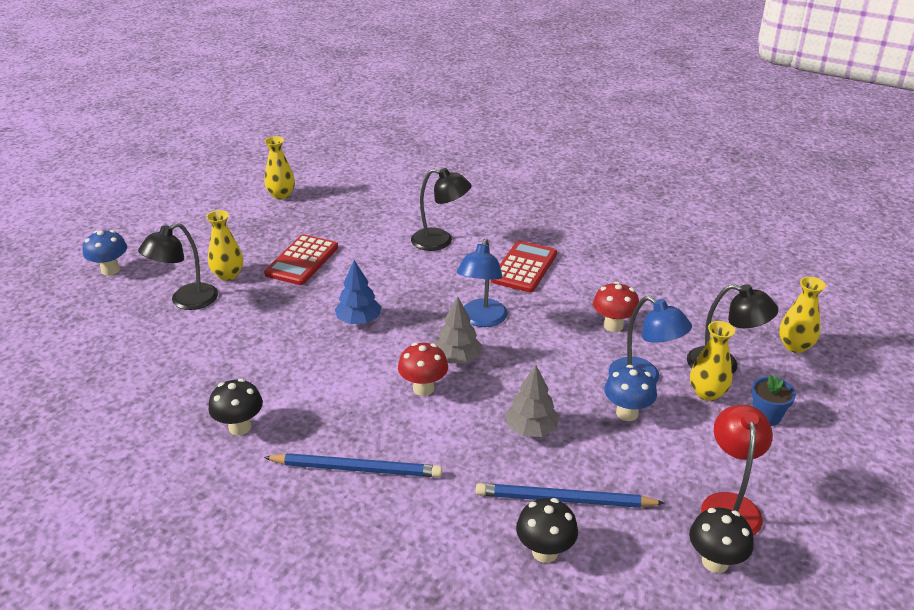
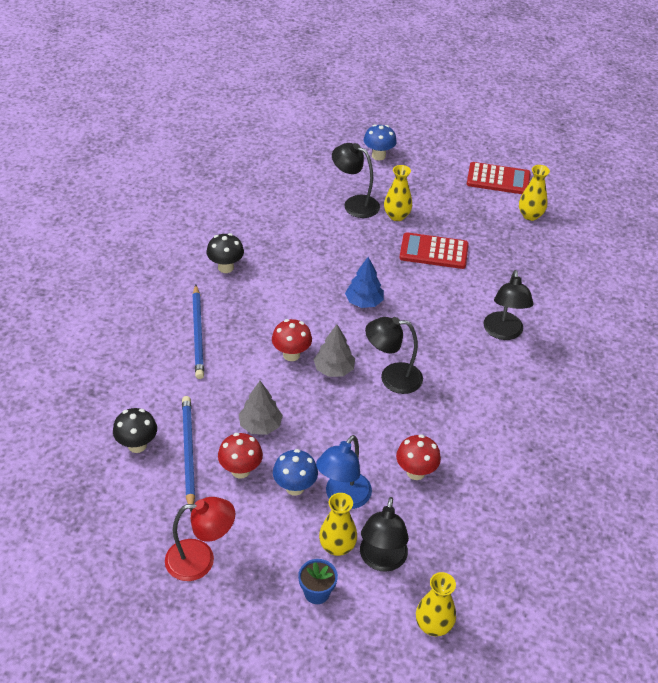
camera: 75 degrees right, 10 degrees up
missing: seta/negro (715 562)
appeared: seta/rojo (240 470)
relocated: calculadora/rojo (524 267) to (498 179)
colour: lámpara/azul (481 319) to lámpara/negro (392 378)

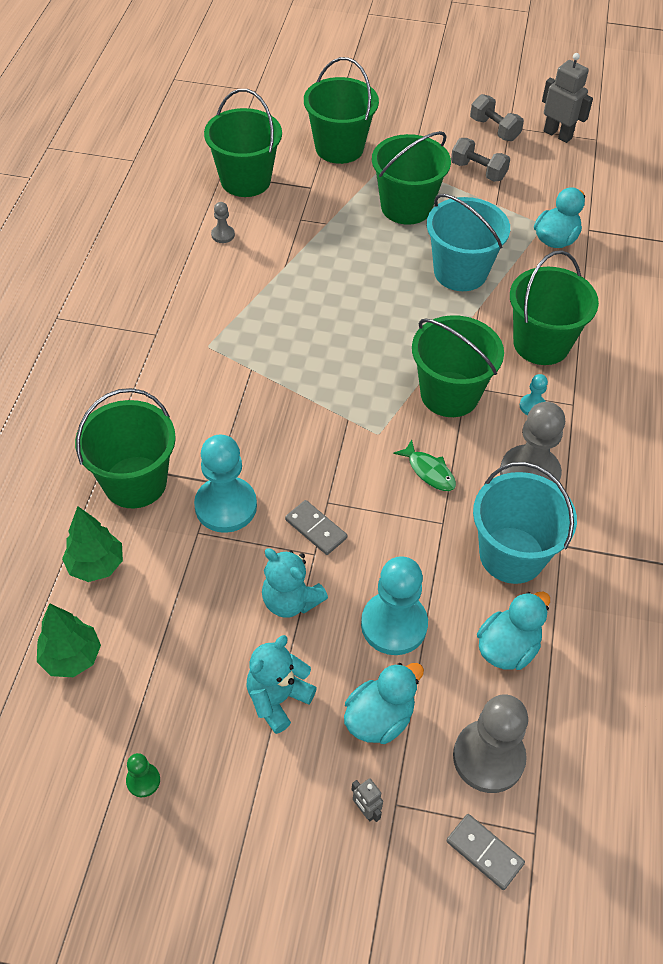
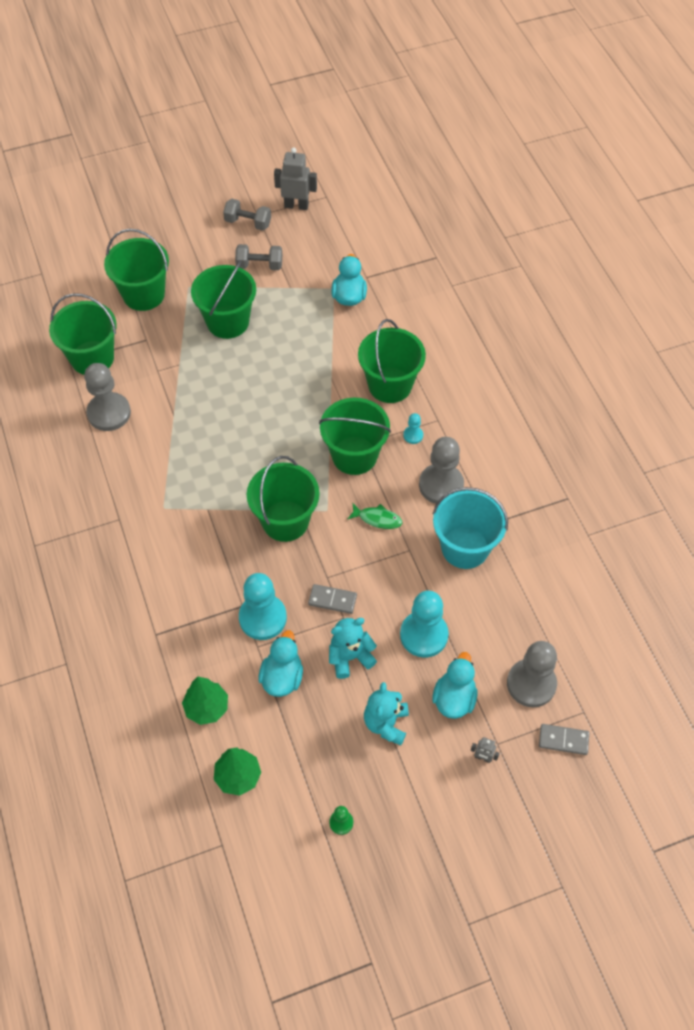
camera: 30 degrees left, 5 degrees up
missing: balde/turquesa (460 272)
relocated: balde/verde (135 482) to (285 521); pato/turquesa (507 648) to (282 677)
spun: osito/turquesa (290 601) = (350 657) 150 degrees clockwise
size: peón/gris (223 235) = (109 413) x2.18

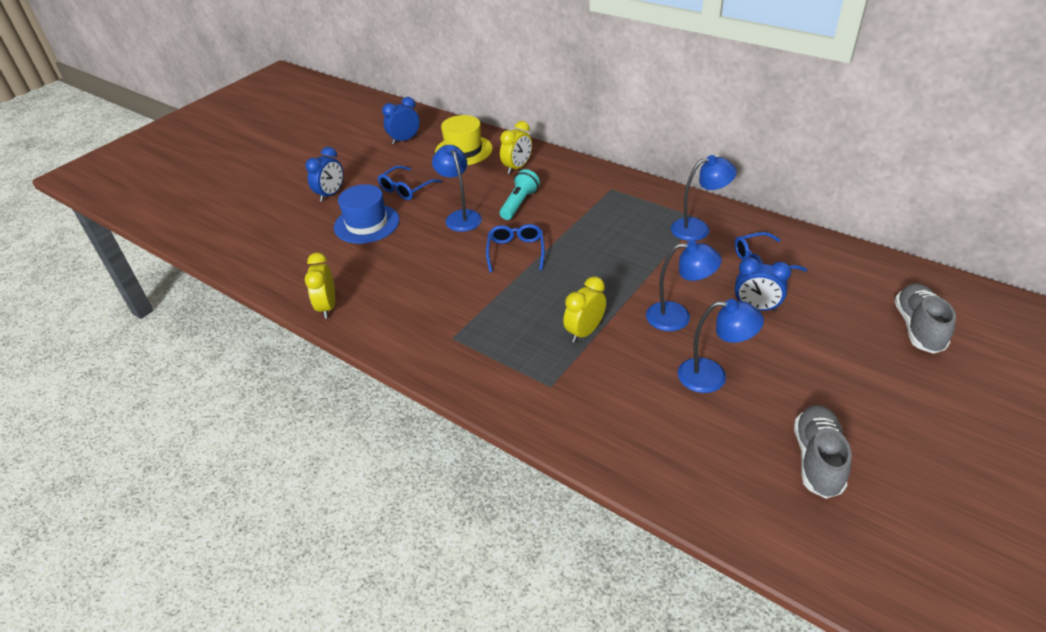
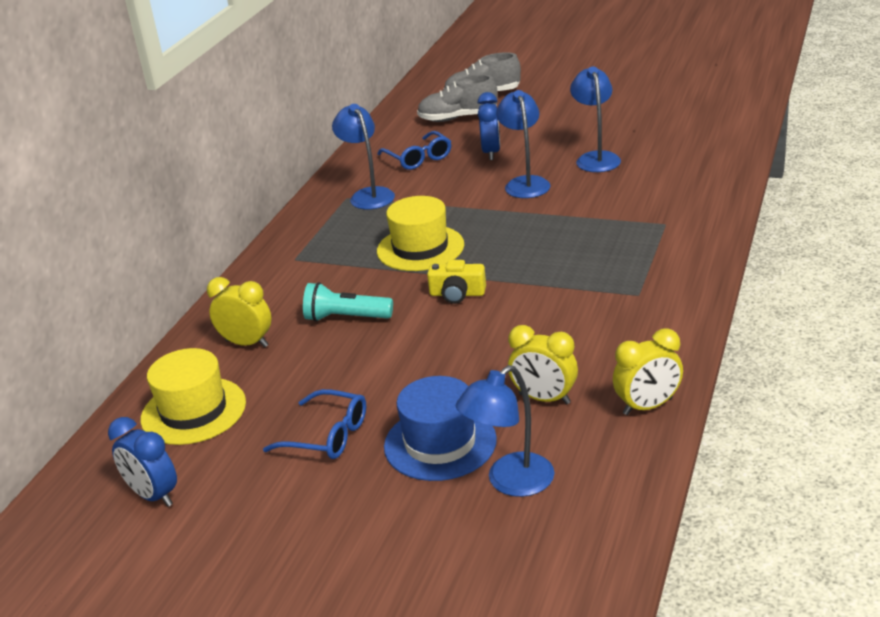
camera: 105 degrees left, 10 degrees down
missing: despertador/azul (331 194)
appeared: sombrero/amarillo (420 248)
relocated: zapato/gris (817 459) to (458 118); lámpara/azul (460 216) to (510 482); despertador/amarillo (584 332) to (544 399)
exchanged: gafas/azul (516 251) to cámara/amarillo (457 294)

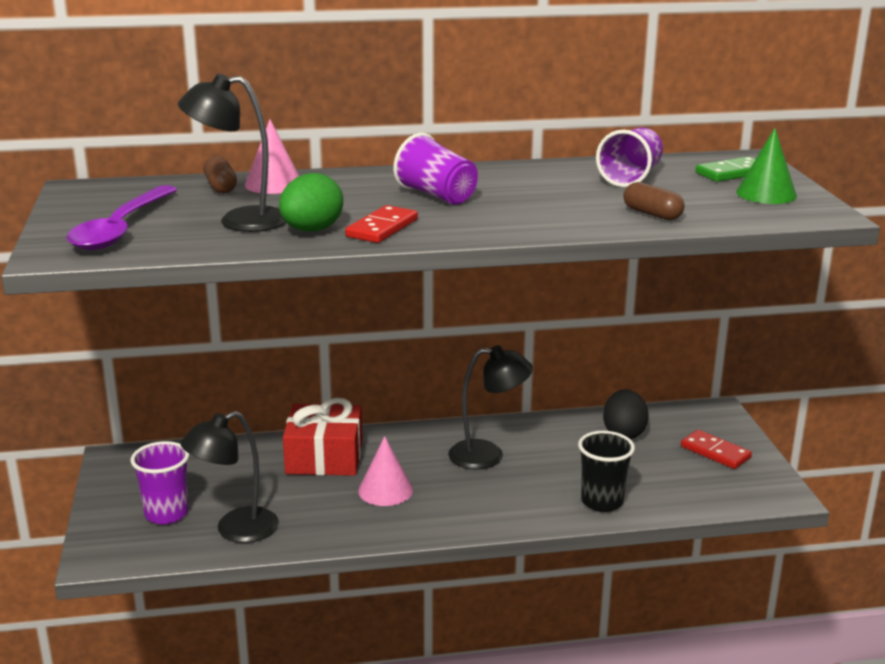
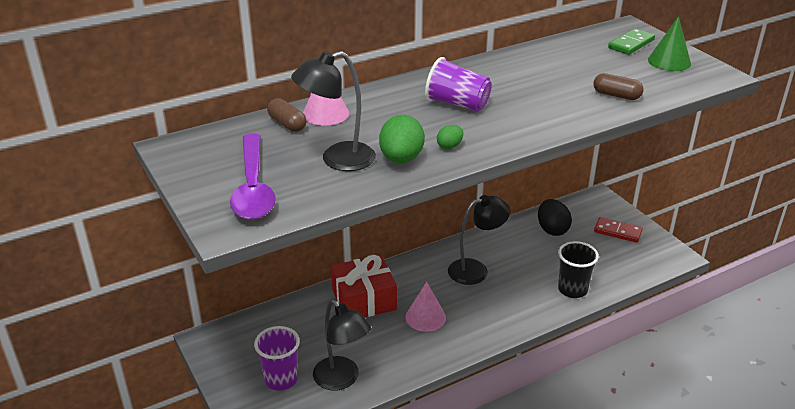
camera: 20 degrees left, 10 degrees up
missing: vaso/morado (630 177)
exchanged: ficha de dominó/rojo (382 228) to huevo/verde (449 146)
spun: lámpara/negro (235 530) = (342 379) 75 degrees counterclockwise

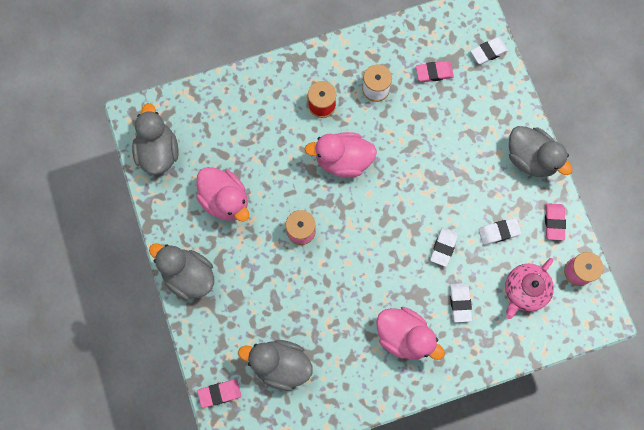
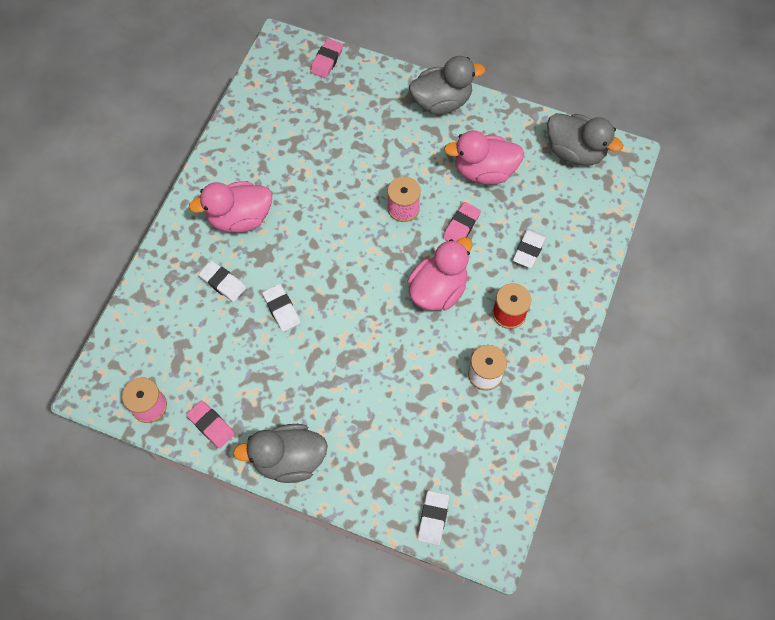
camera: 130 degrees right, 10 degrees down
missing: pato/gris (280 365); tetera/rosa (524 290)
relocated: goma de borrar/rosa (434 73) to (461 226); goma de borrar/blanco (498 232) to (529 250)

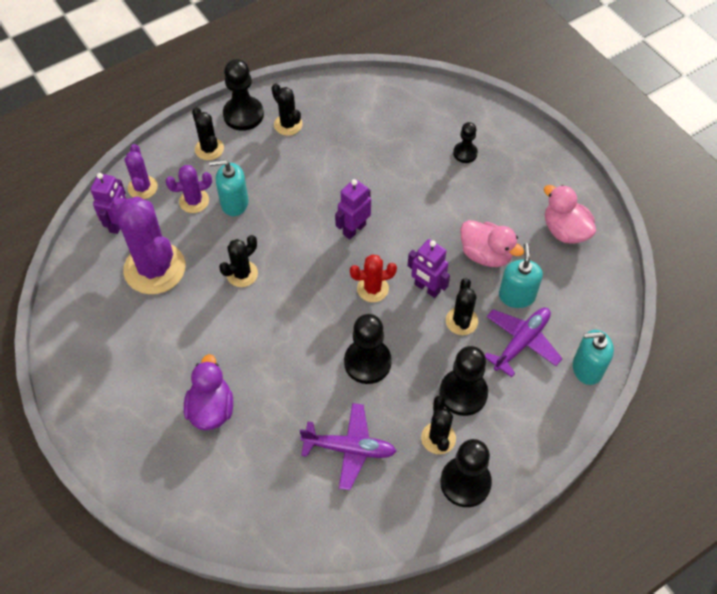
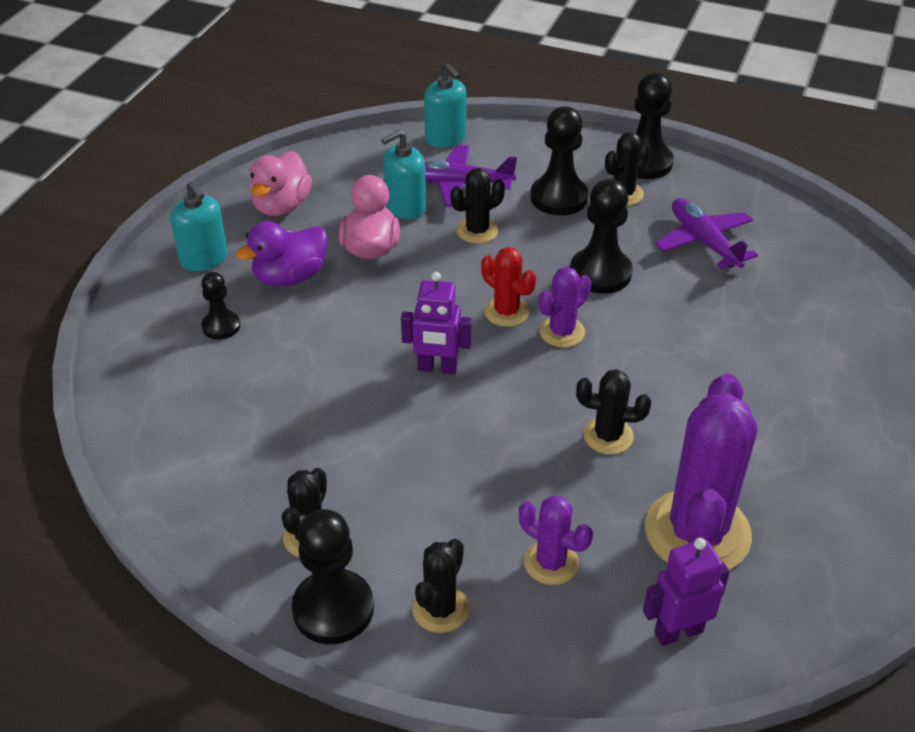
camera: 125 degrees left, 15 degrees down
missing: robot/morado (427 288)
relocated: dispensador de jabón/turquesa (234 203) to (204 259); pato/morado (211 409) to (290 277); cactus/morado (142 187) to (562 332)

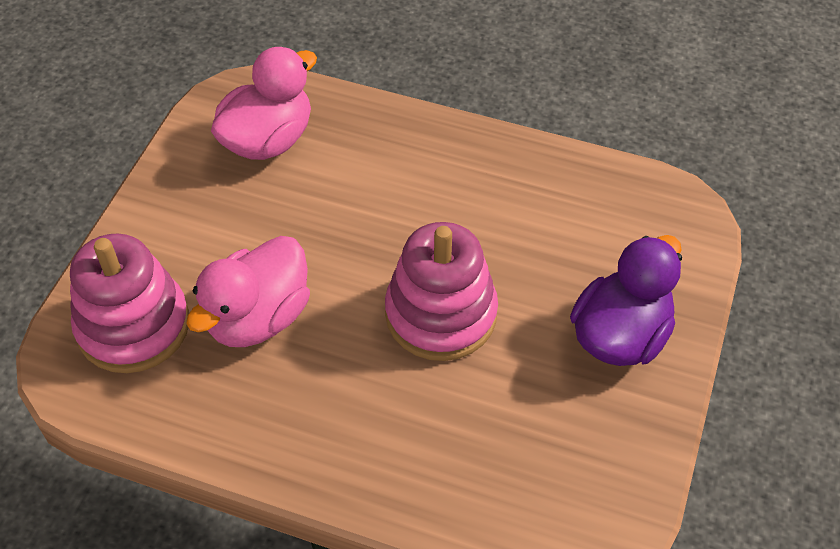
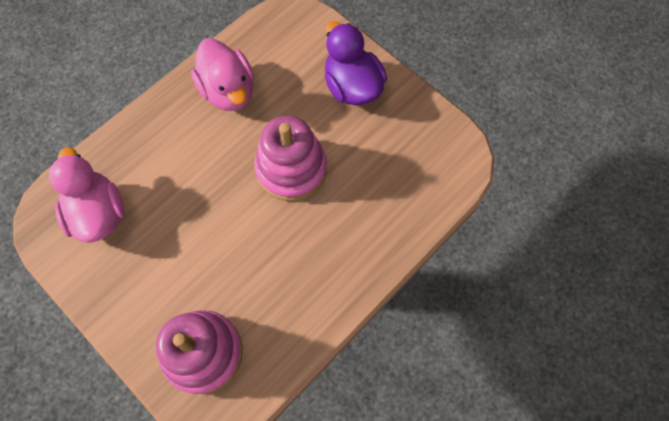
camera: 65 degrees left, 15 degrees up
relocated: pato/rosa (258 317) to (228 91)

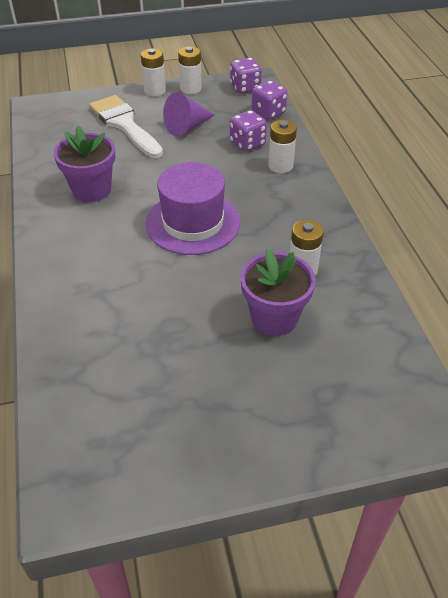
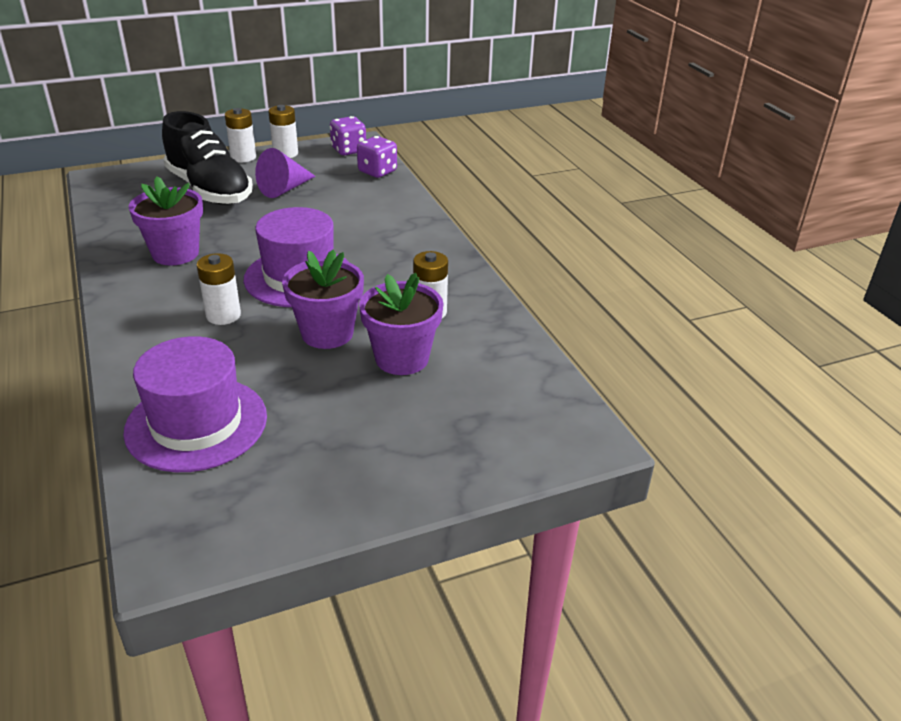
camera: 10 degrees left, 10 degrees down
missing: dado/morado (247 143)
appeared: sombrero/morado (196 423); maceta/morado (327 333)
relocated: pila/blanco (280 166) to (223 315)
exchanged: pincel/blanco (124 124) to zapato/negro (210 190)

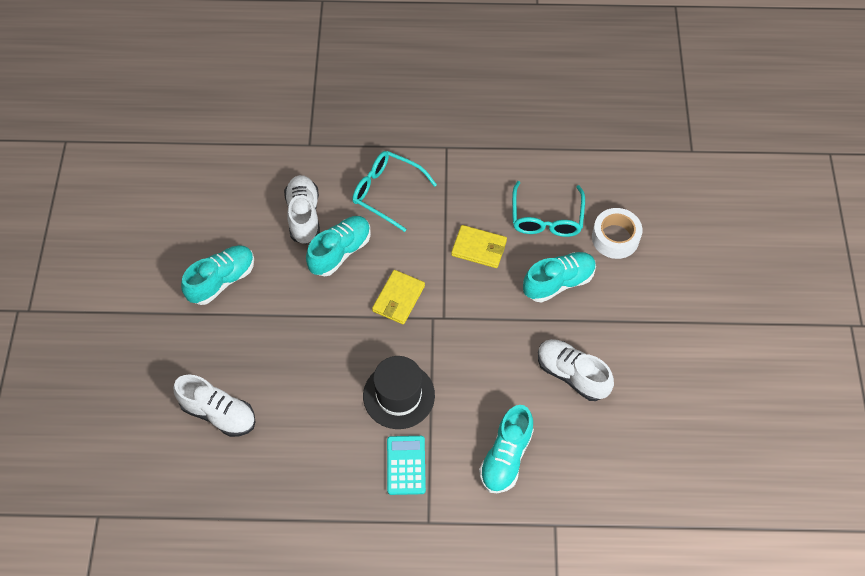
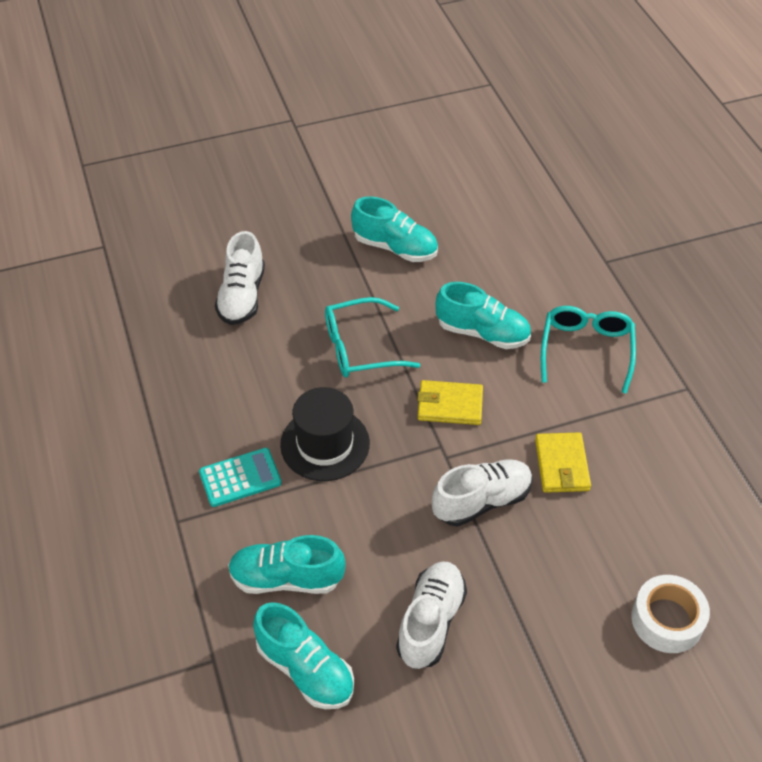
camera: 70 degrees right, 10 degrees down
relocated: zapato/turquesa (558 282) to (305 669); gafas/turquesa (546 218) to (360 348); zapato/blanco (304 216) to (482 501)

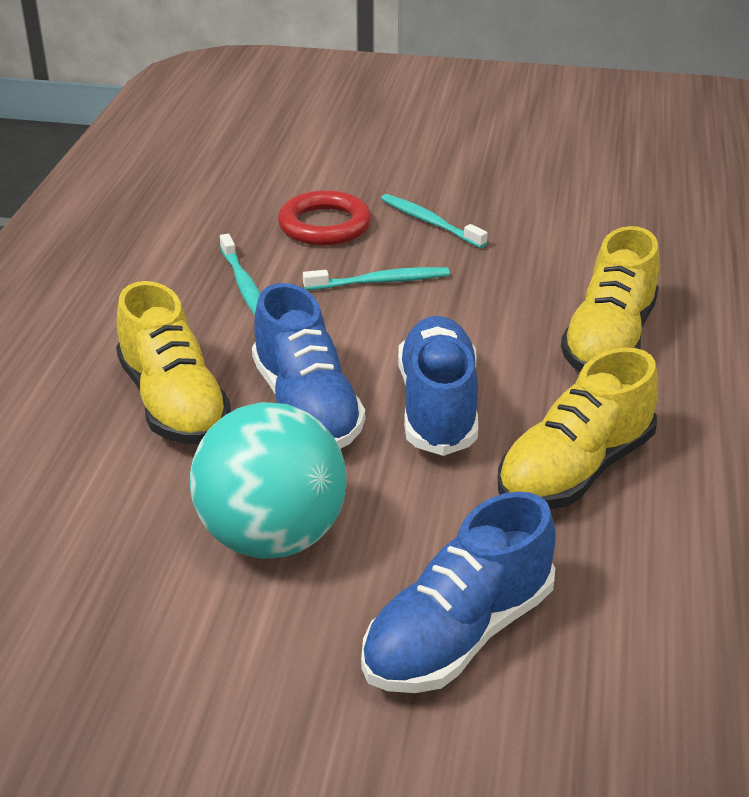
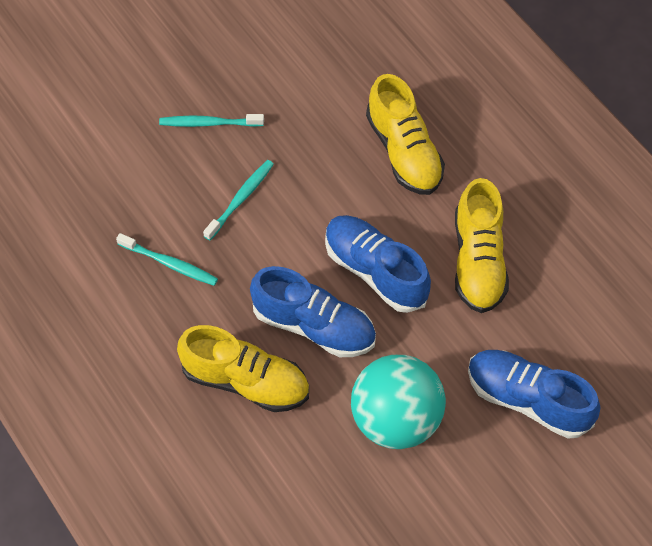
camera: 45 degrees left, 25 degrees up
missing: anillo/rojo (324 225)
spun: zapato/azul (458 634) = (528 400) 120 degrees clockwise

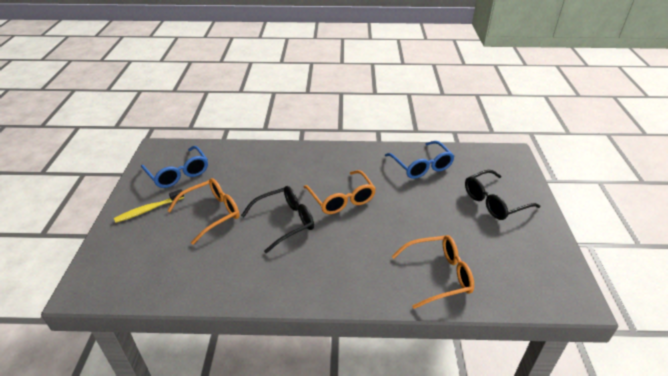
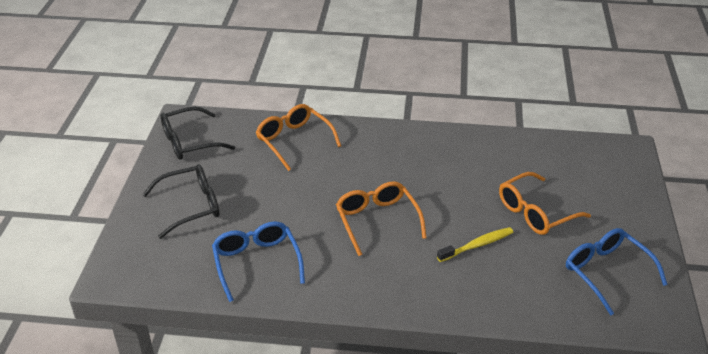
camera: 175 degrees left, 0 degrees up
relocated: gafas/negro (285 222) to (189 142); cepillo de dientes/amarillo (148 210) to (477 245)
spun: gafas/naranja (438 275) = (294 141) 60 degrees clockwise

